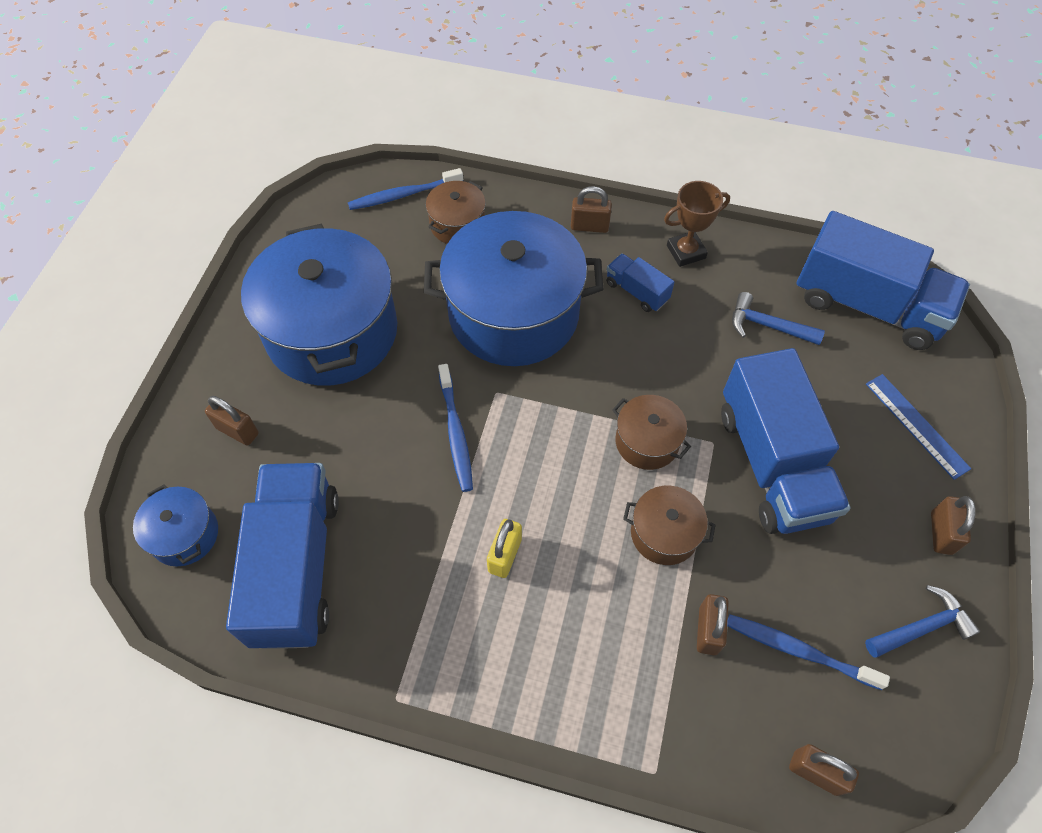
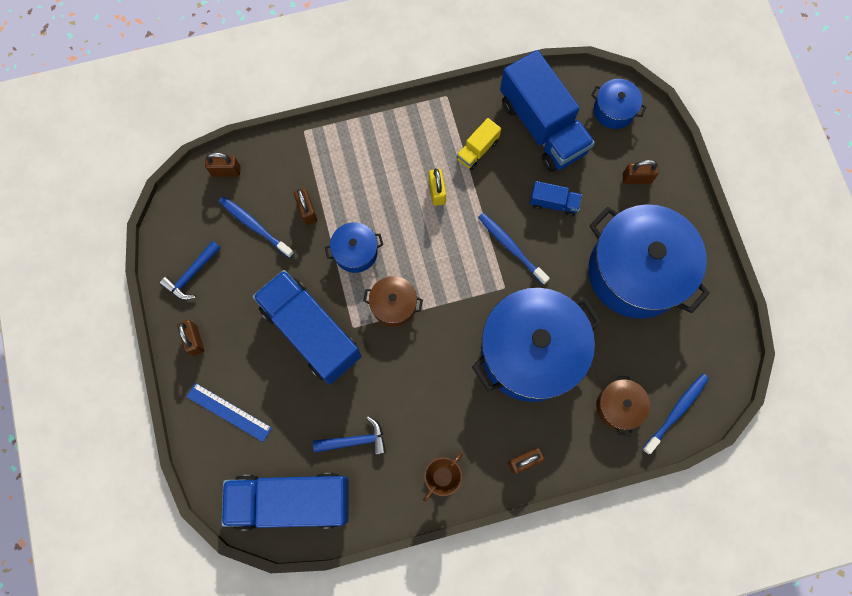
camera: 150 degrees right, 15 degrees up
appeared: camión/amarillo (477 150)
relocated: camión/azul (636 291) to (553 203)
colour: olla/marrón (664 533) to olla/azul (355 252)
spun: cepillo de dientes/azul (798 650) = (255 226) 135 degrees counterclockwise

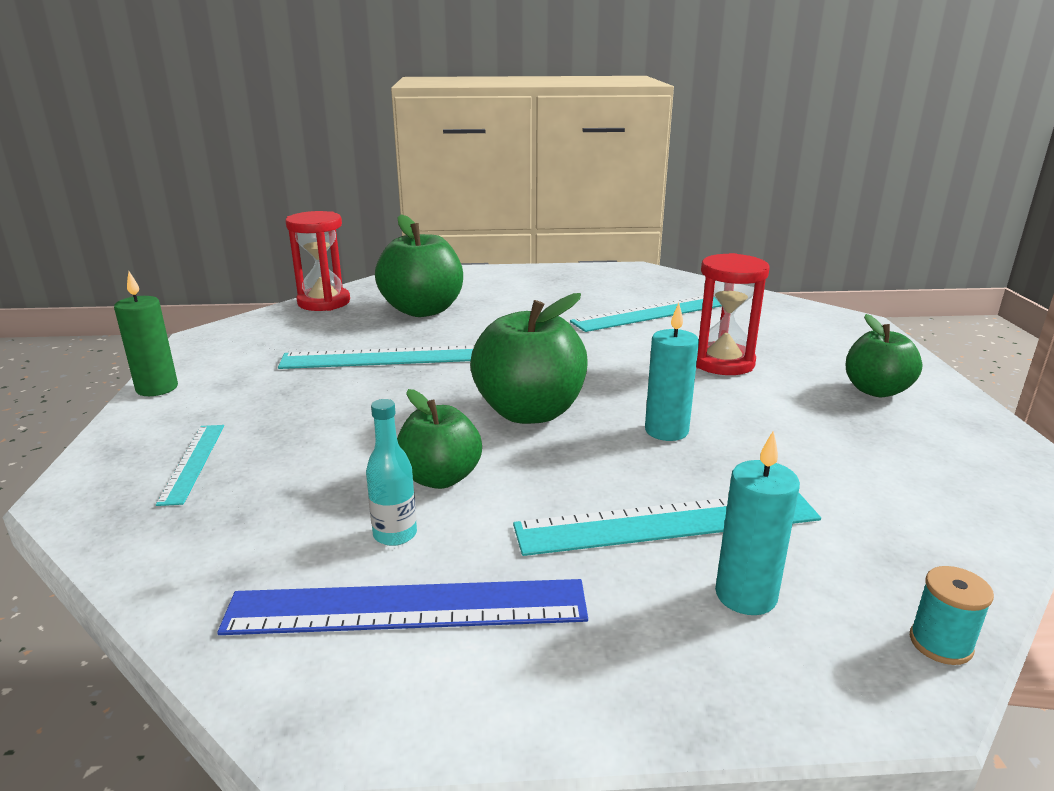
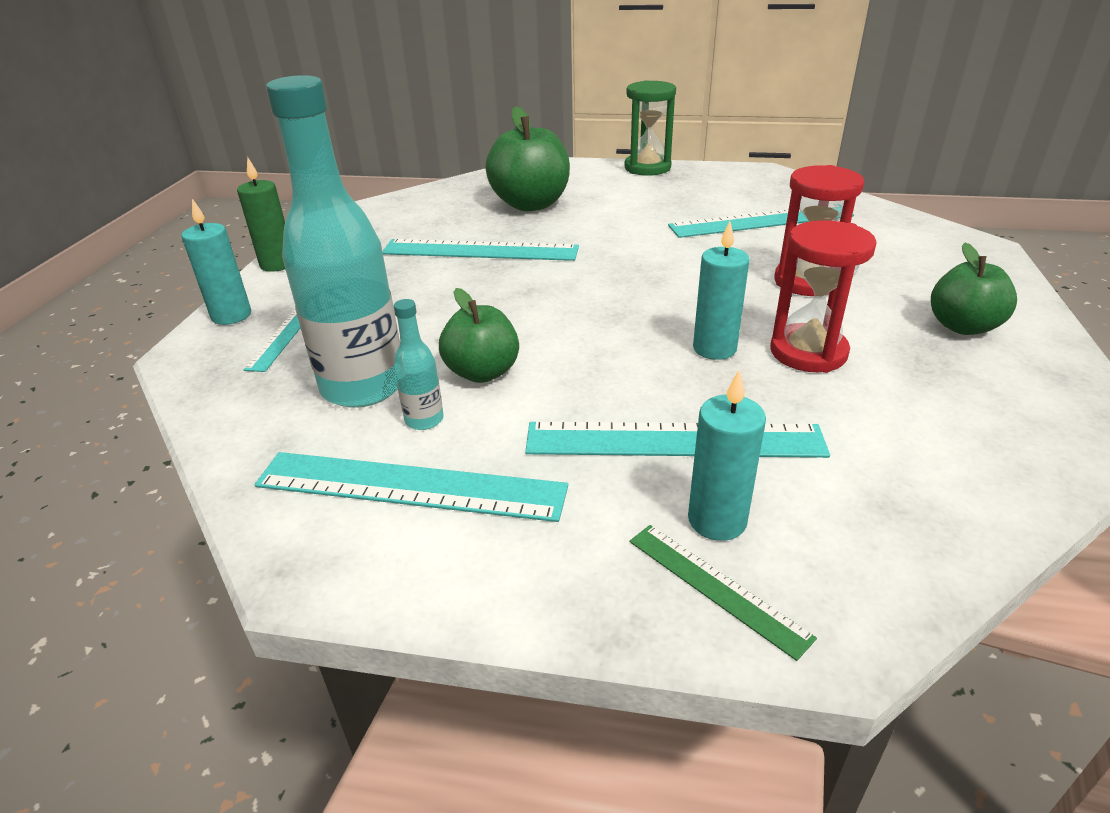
camera: 15 degrees right, 10 degrees up
missing: manzana/verde (529 412); carrete/turquesa (940 643)
appeared: vela/turquesa (231 315); botella/turquesa (363 387); reloj de arena/verde (647 168); regla/verde (716 587)
relocated: reloj de arena/rojo (324 302) to (808 352)
colour: regla/azul (407 608) to regla/turquesa (410 486)

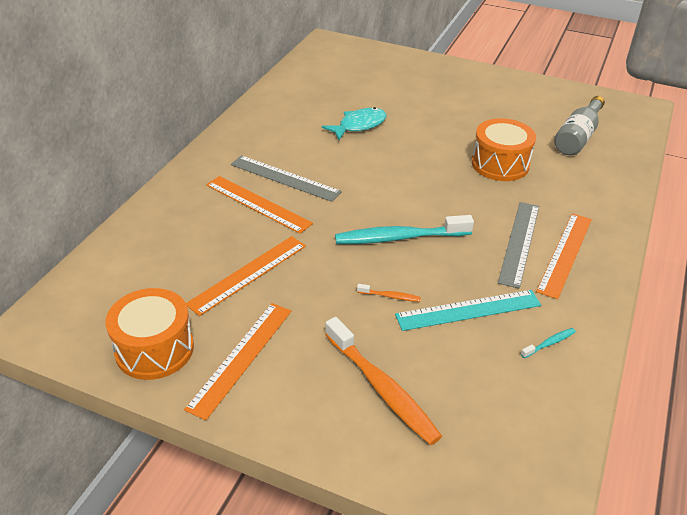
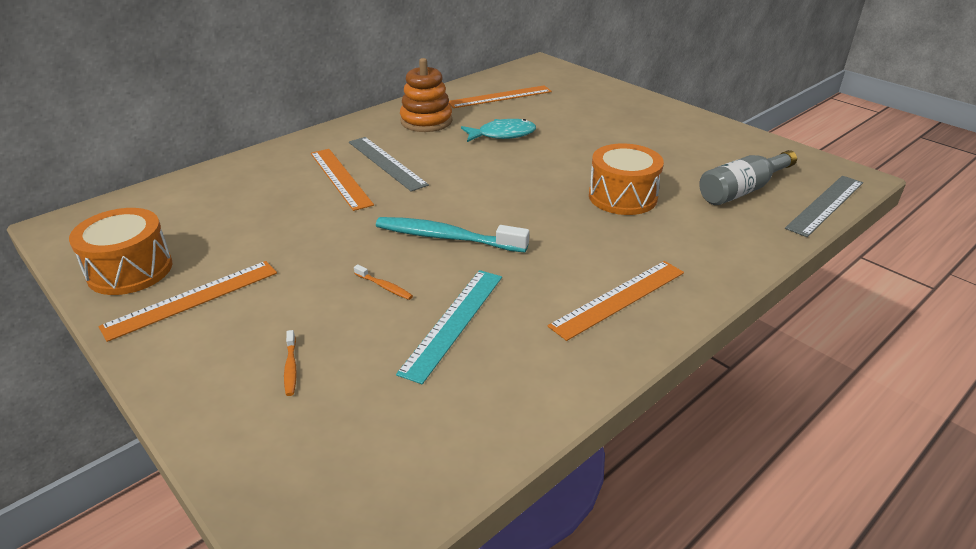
camera: 25 degrees right, 5 degrees down
missing: cepillo de dientes/turquesa (549 343)
appeared: juguete apilable/naranja (426 121)
relocated: regla/naranja (248 274) to (500 97); regla/gris (519 243) to (825 205)
spun: regla/turquesa (468 310) = (453 322) 75 degrees counterclockwise
size: cepillo de dientes/naranja (382 388) = (291 368) x0.43

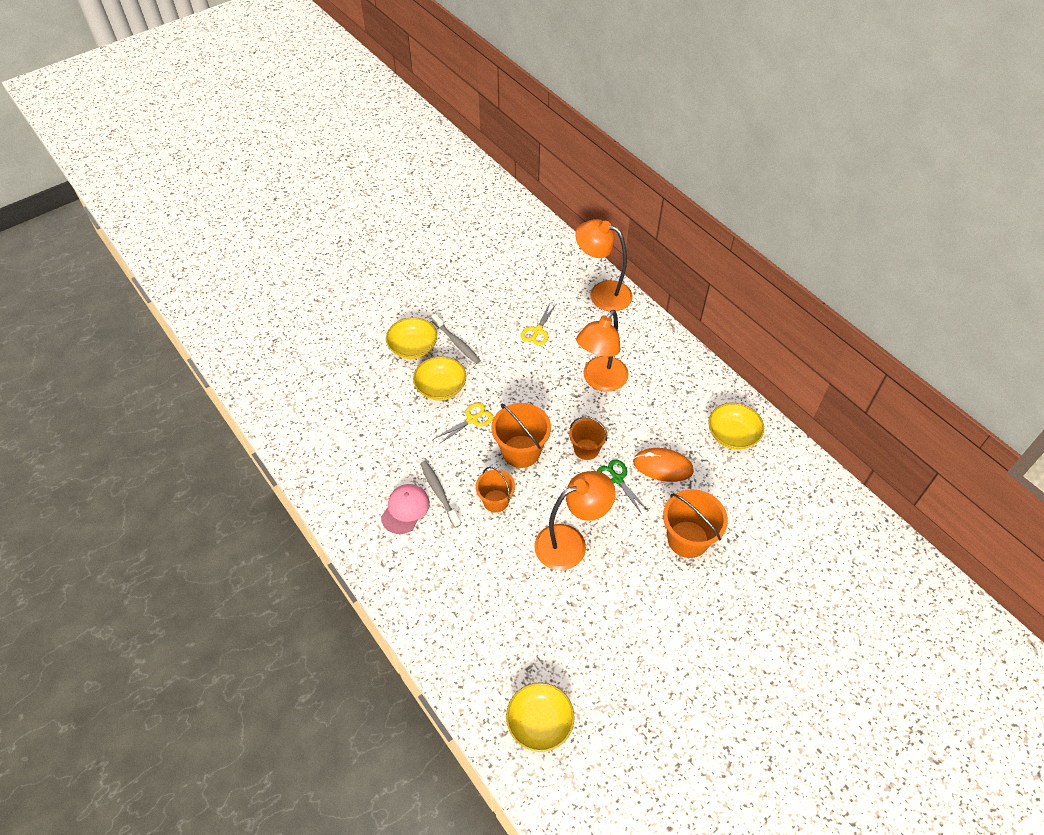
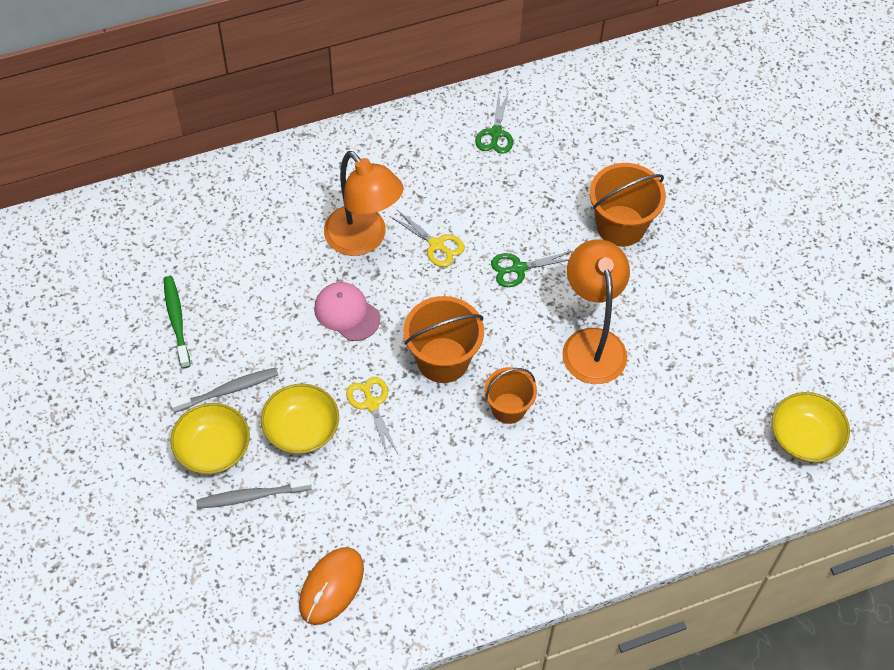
camera: 75 degrees left, 5 degrees up
missing: balde/naranja (586 449); lámpara/naranja (602 293)
appeared: cepillo de dientes/verde (176 320)
relocated: cepillo de dientes/gris (439 493) to (251 496); ratón/naranja (663 466) to (331 587); gorra/rosa (405 509) to (347 313); tijeras/amarillo (537 331) to (436 245)
exchanged: cuenco/amarillo (732 435) to tijeras/verde (495 133)

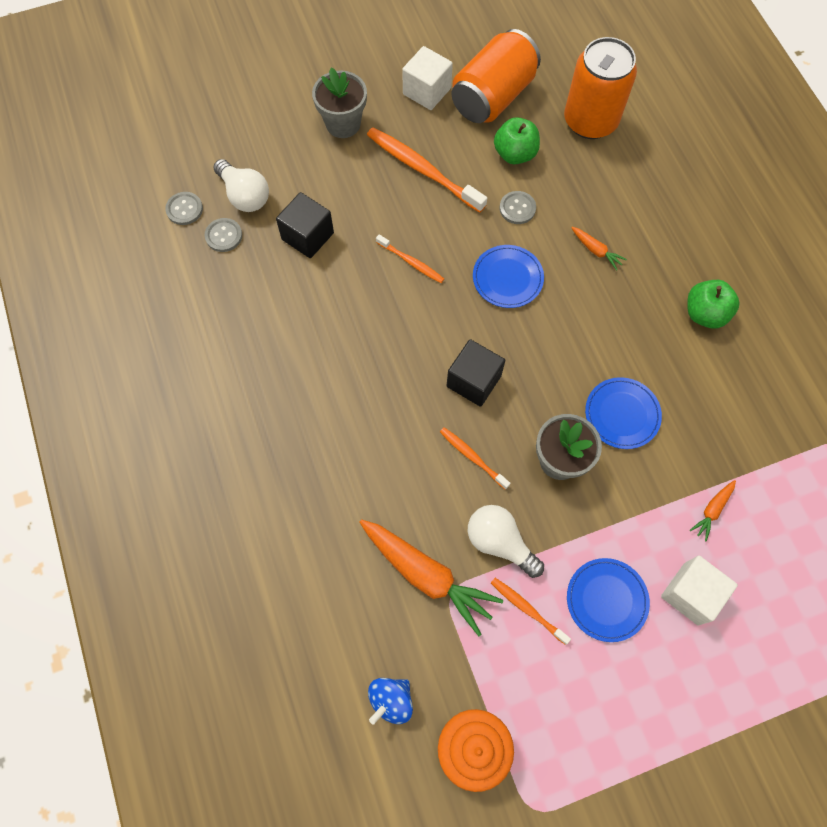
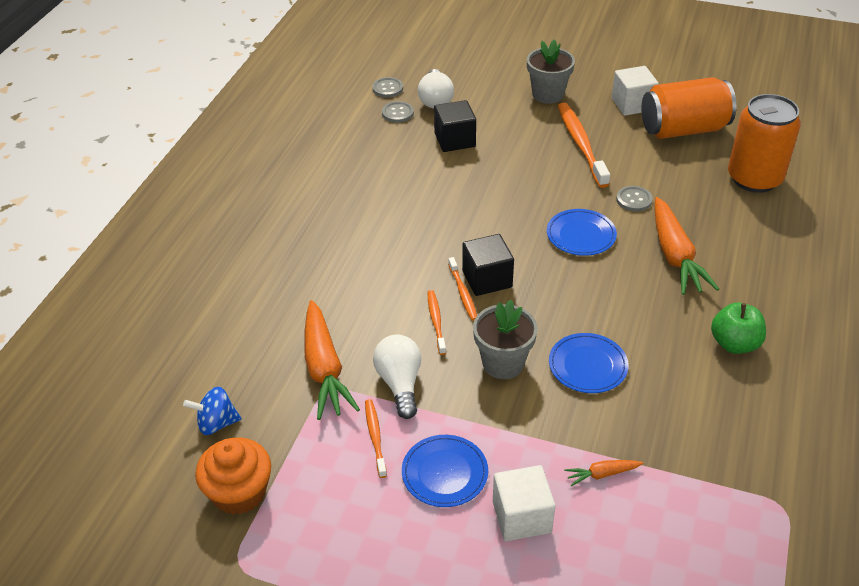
camera: 40 degrees right, 25 degrees down
missing: manzana/verde (515 154)
relocated: cepillo de dientes/naranja (411 262) to (463 293)
size: zanahoria/naranja (596 250) = (675 255) x2.18

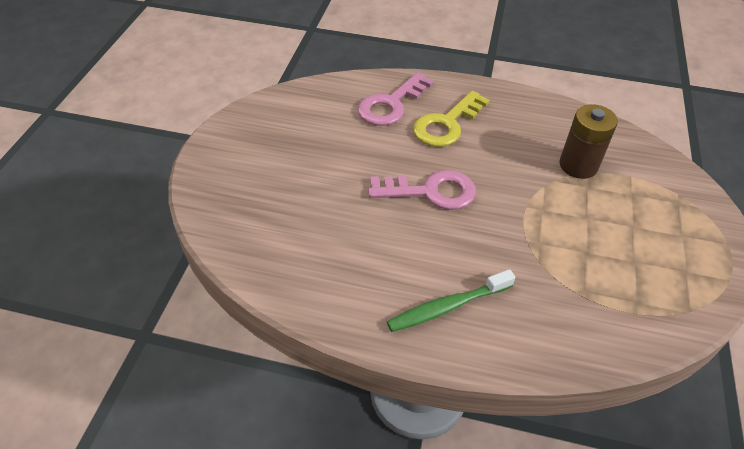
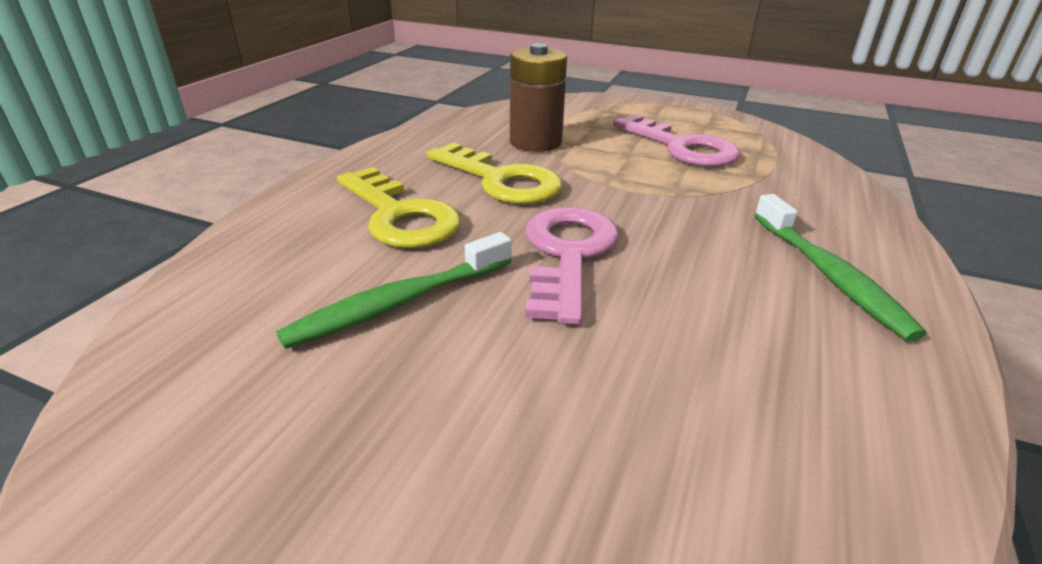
camera: 80 degrees left, 15 degrees down
appeared: cepillo de dientes/verde (399 302); llave/amarillo (501 180)
relocated: llave/rosa (391 104) to (682 147)

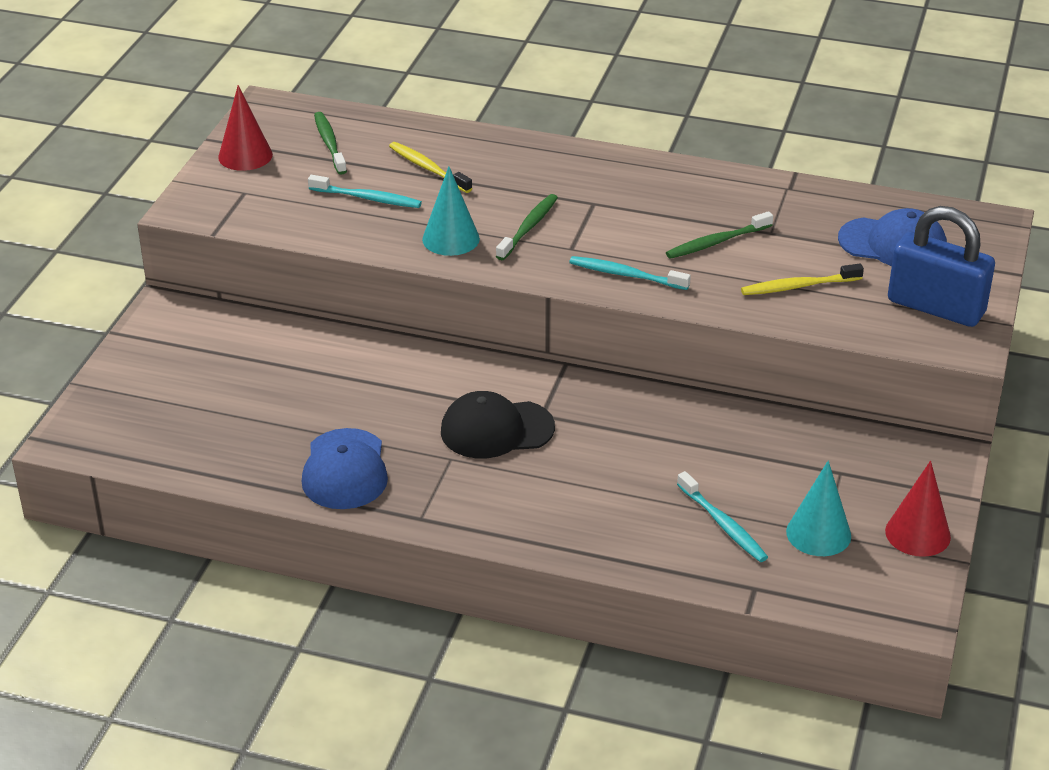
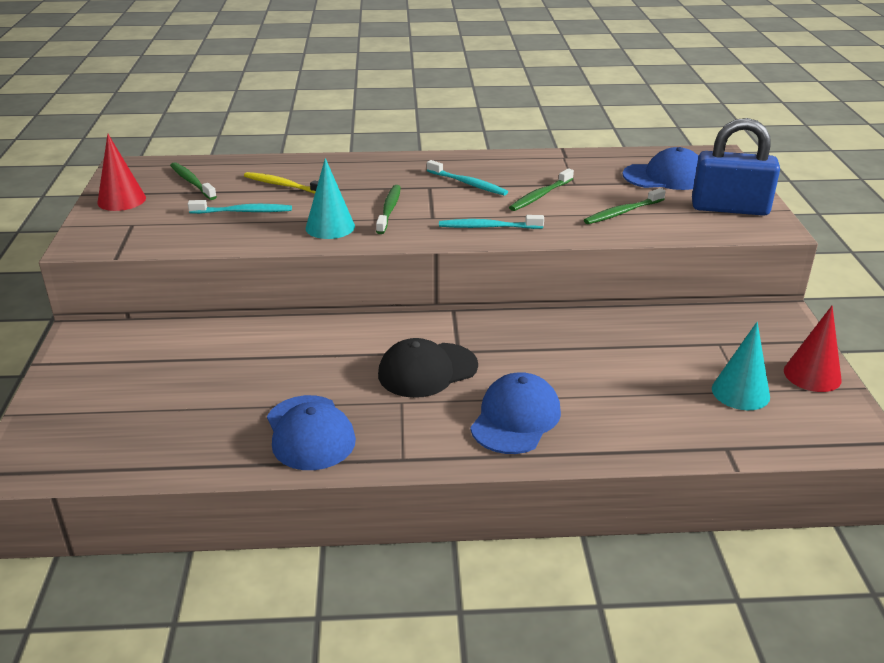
camera: 20 degrees left, 5 degrees down
appeared: gorra/azul (515 418)
relocated: cepillo de dientes/turquesa (723 524) to (468 184)
colour: cepillo de dientes/amarillo (798 286) to cepillo de dientes/verde (622 212)

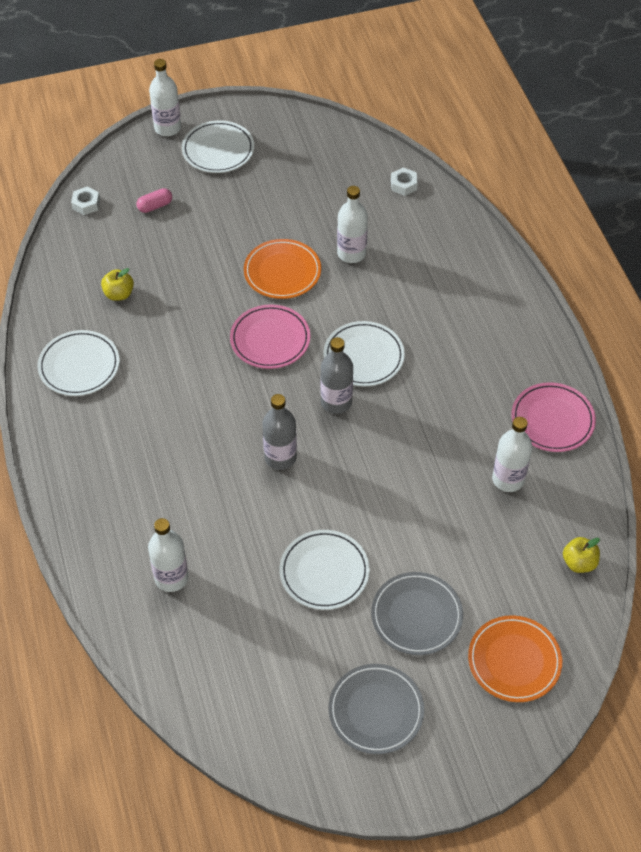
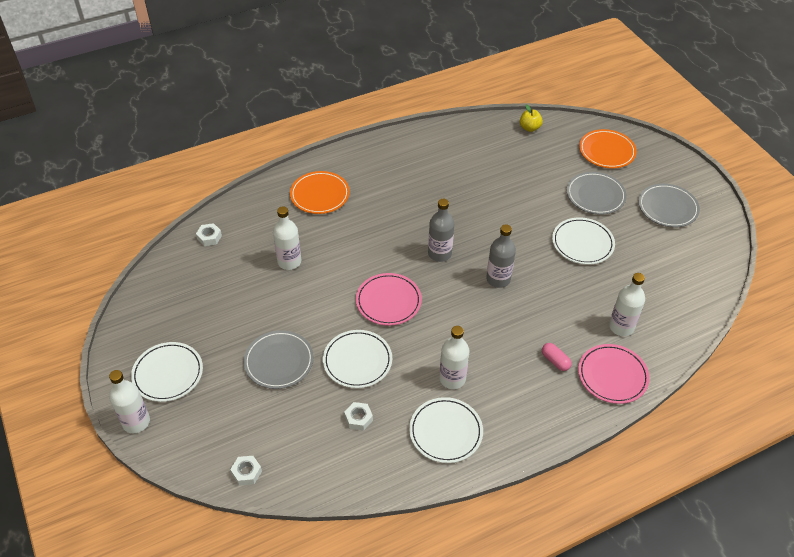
camera: 100 degrees left, 5 degrees down
appeared: plato/gris (279 361)
relocated: plato/naranja (282 272) to (320 195); plato/blanco (363 356) to (357 361); botella/blanco (508 479) to (452 379); cápsula/rosa (155 206) to (555 361); plato/rosa (552 420) to (612 375)
exchanged: manzana/amarillo (119 294) to tuerca/blanco (358 418)

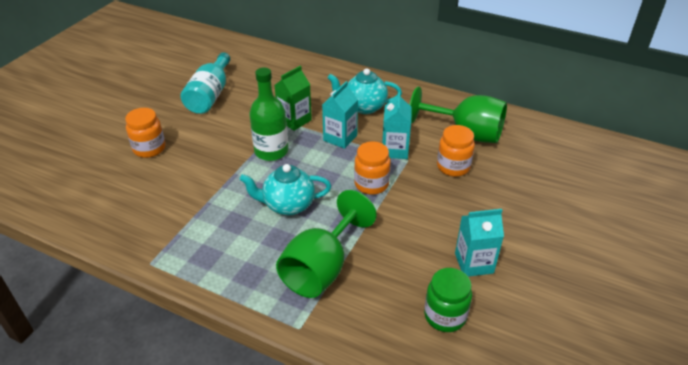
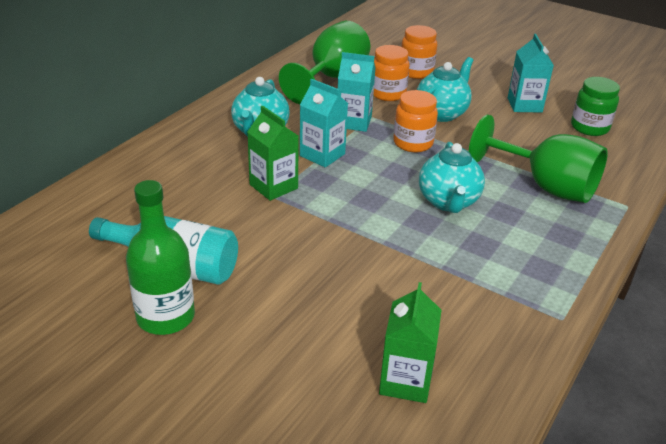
camera: 85 degrees left, 5 degrees down
appeared: cartón de leche/verde (405 381); tetera/turquesa (441 113)
relocated: botella/verde (271 151) to (165 317); tarro/naranja (149 148) to (416 72)

